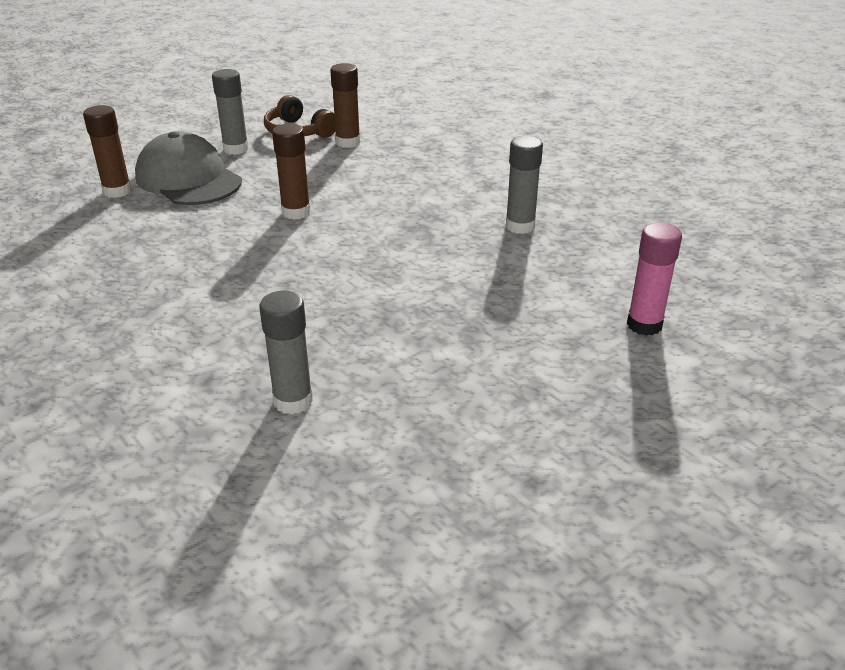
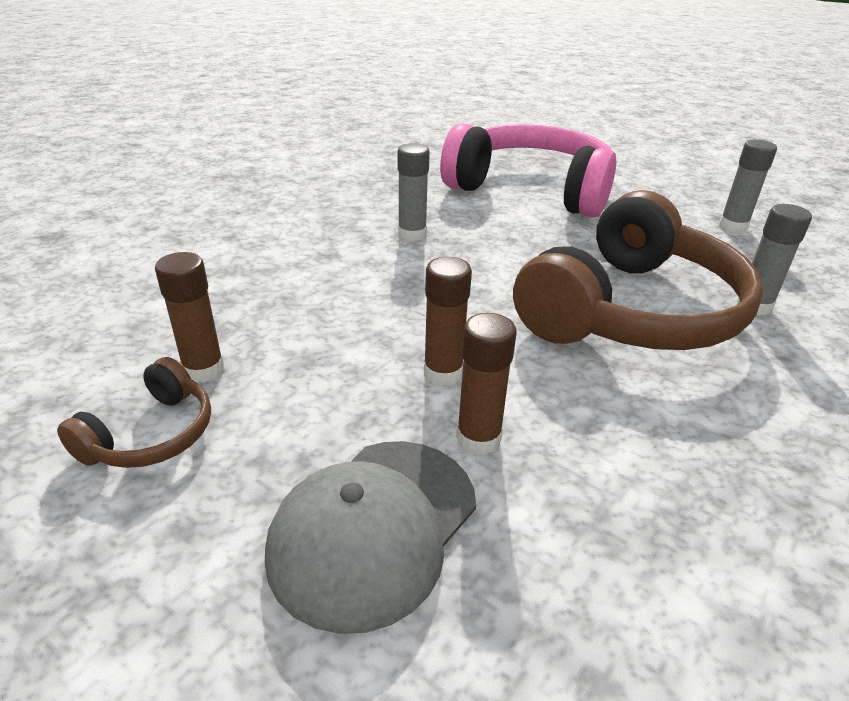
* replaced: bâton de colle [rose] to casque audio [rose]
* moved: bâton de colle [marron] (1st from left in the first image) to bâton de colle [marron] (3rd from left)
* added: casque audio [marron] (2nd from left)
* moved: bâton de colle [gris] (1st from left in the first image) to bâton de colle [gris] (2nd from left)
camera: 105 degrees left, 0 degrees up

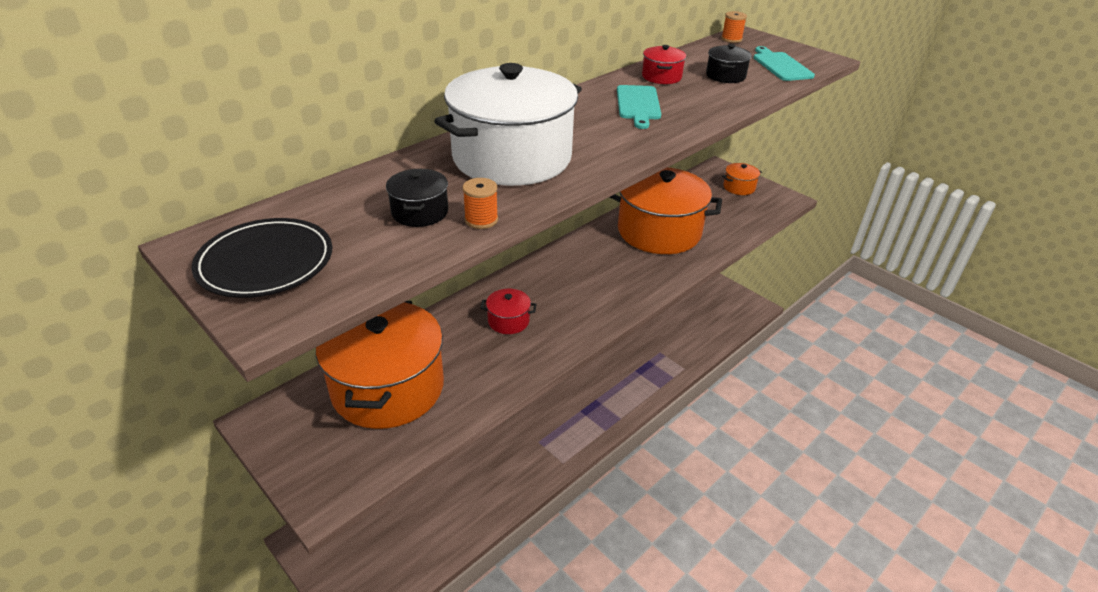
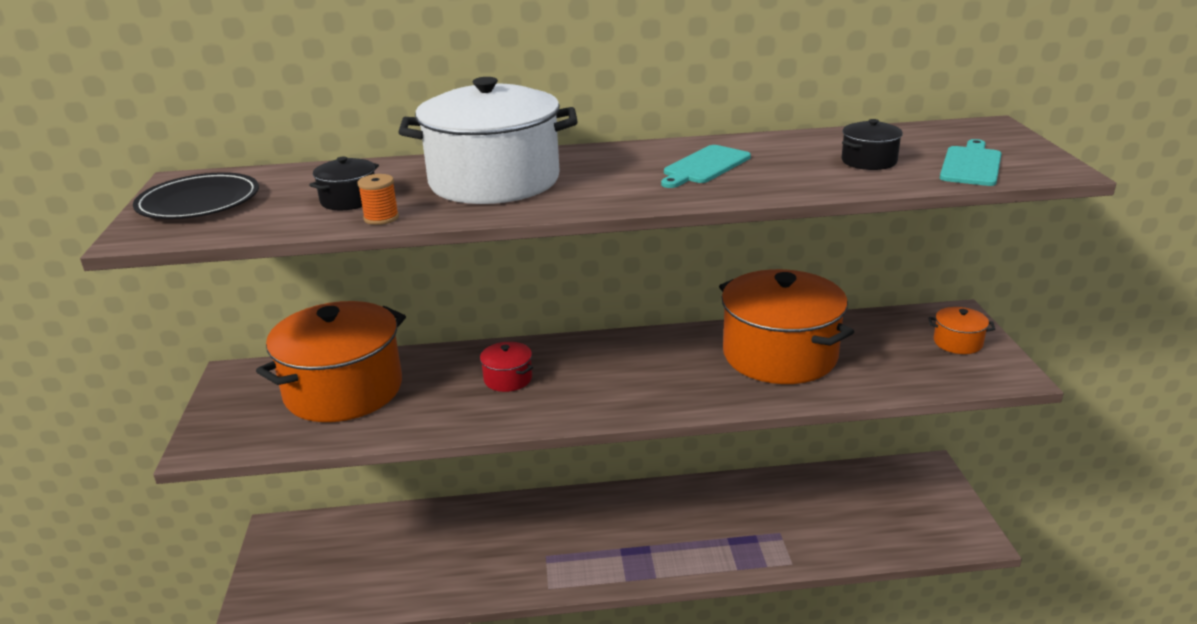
* removed: marmite [rouge] (2nd from left)
* removed: bobine [orange] (2nd from left)
camera: 40 degrees right, 10 degrees down

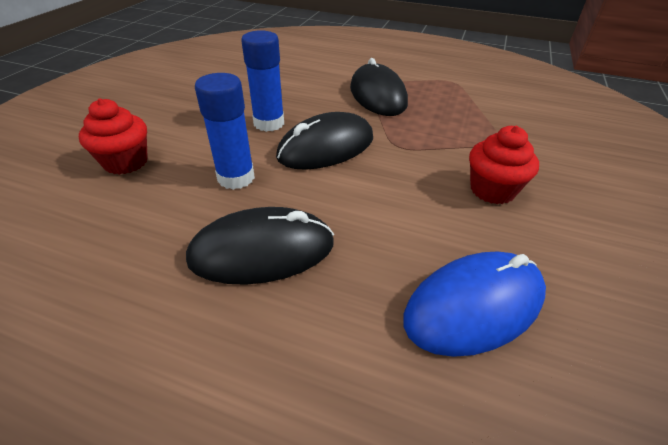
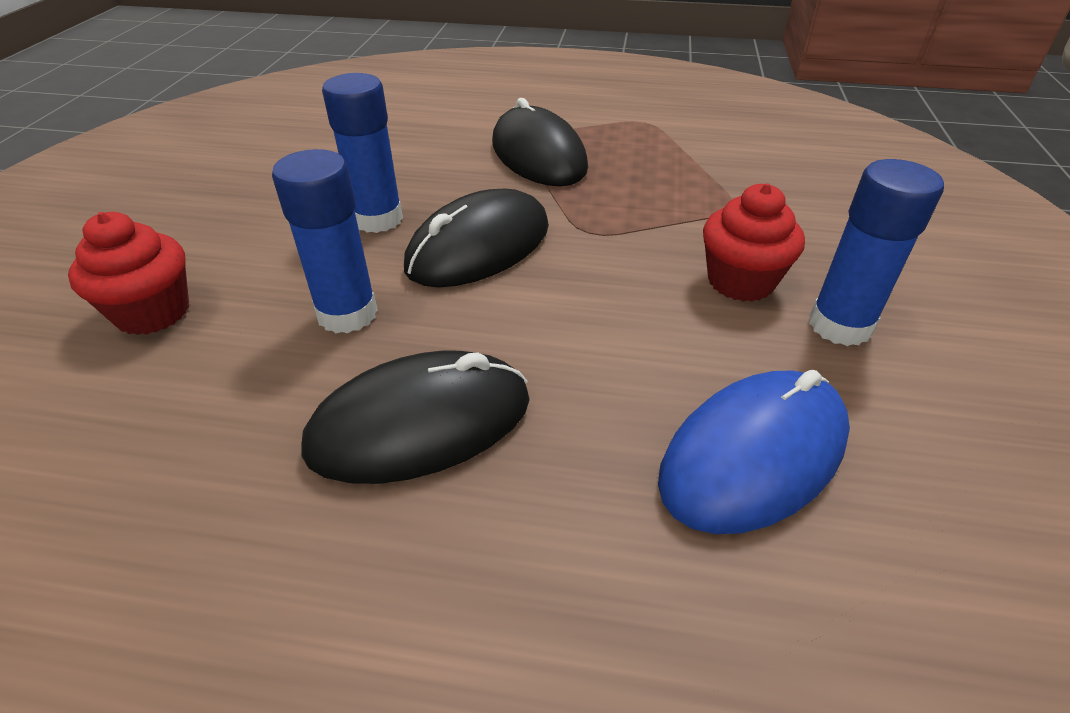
* added: bâton de colle [bleu] (3rd from left)
camera: 10 degrees left, 0 degrees up

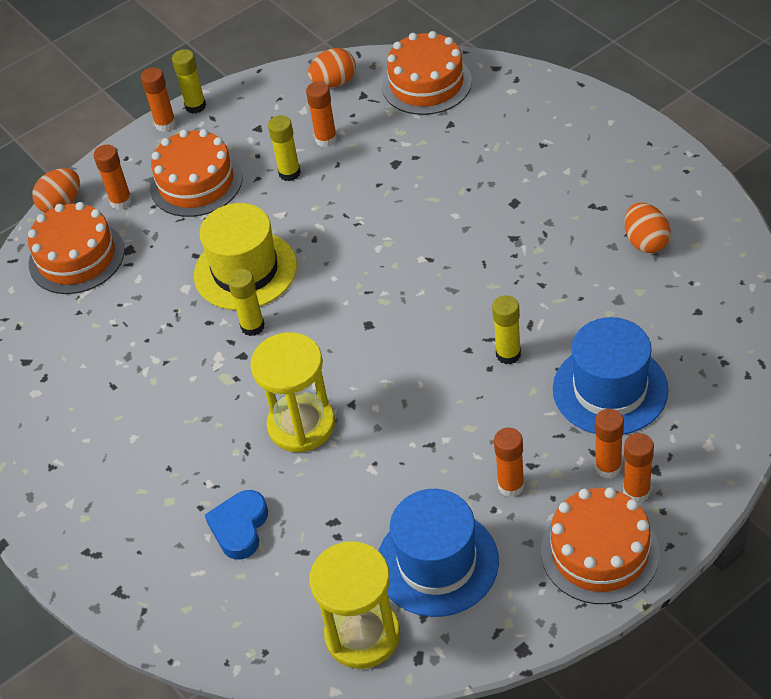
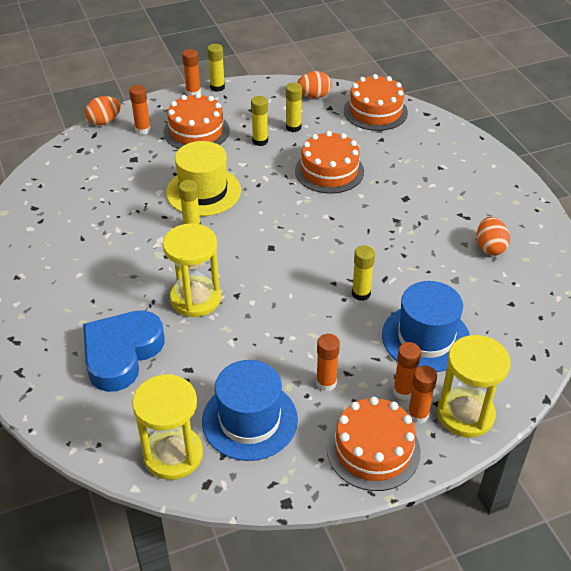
* resized: cœur [bleu] x1.72
* recoloured: bâton de colle [orange] (3rd from left) to bâton de colle [jaune] (4th from left)
* moved: gâteau [orange] (1st from left in the first image) to gâteau [orange] (2nd from left)
* added: sablier [jaune] (3rd from left)
camera: 10 degrees right, 5 degrees down

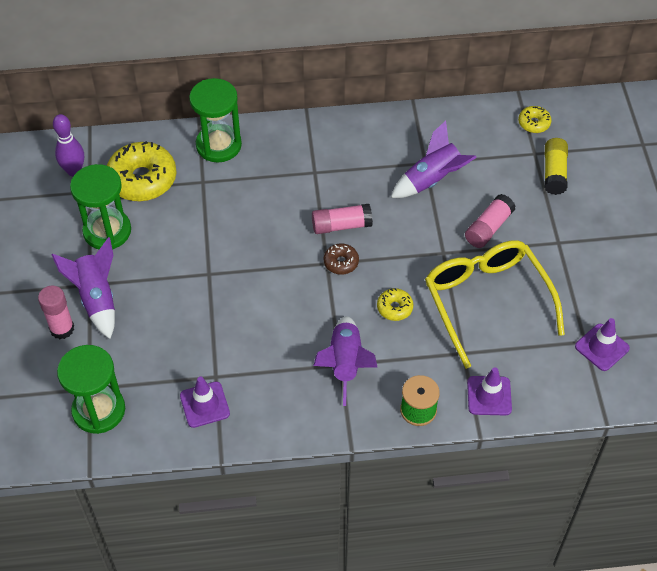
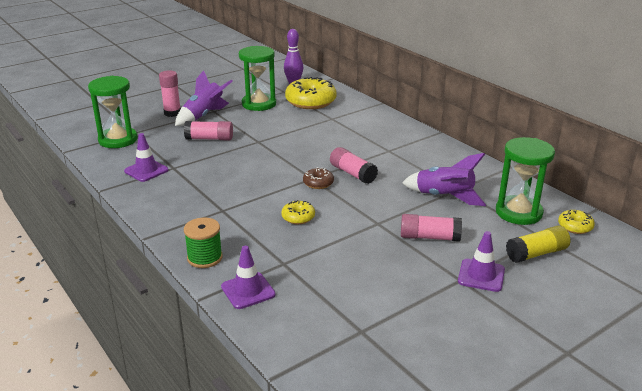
* added: bâton de colle [rose] (2nd from left)
* moved: cône de chantier [violet] (3rd from left)
* moved: sablier [vert] (3rd from left)
* removed: fusée [violet] (2nd from left)
* removed: lunettes [jaune]
camera: 60 degrees right, 25 degrees down

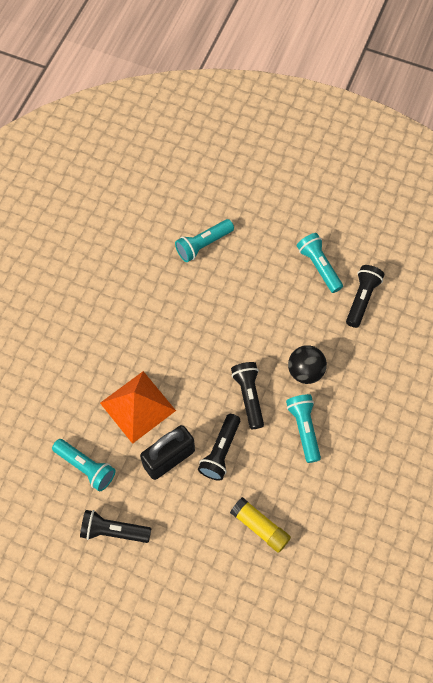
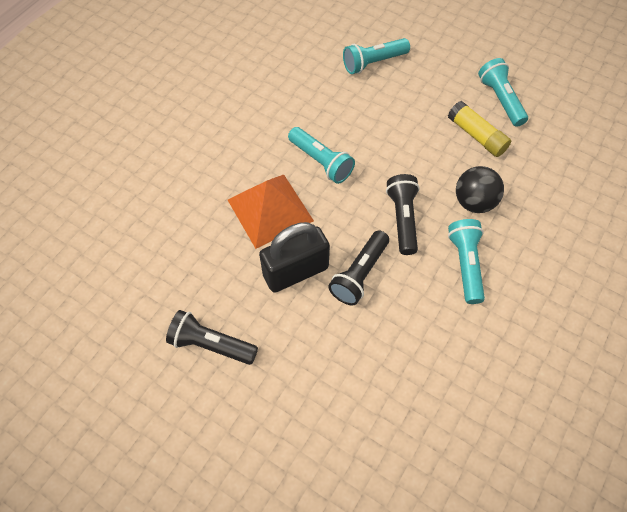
* moved: lampe de poche [turquoise] (1st from left)
* moved: bâton de colle [jaune]
* removed: lampe de poche [noir] (4th from left)
camera: 10 degrees right, 5 degrees down

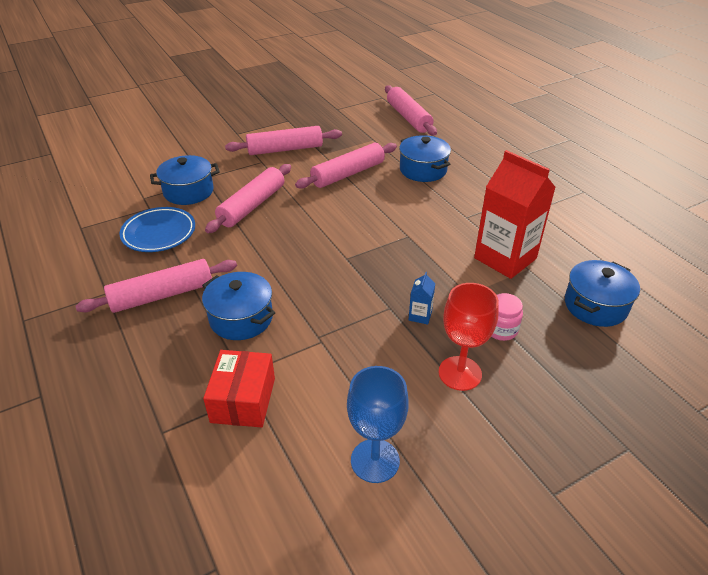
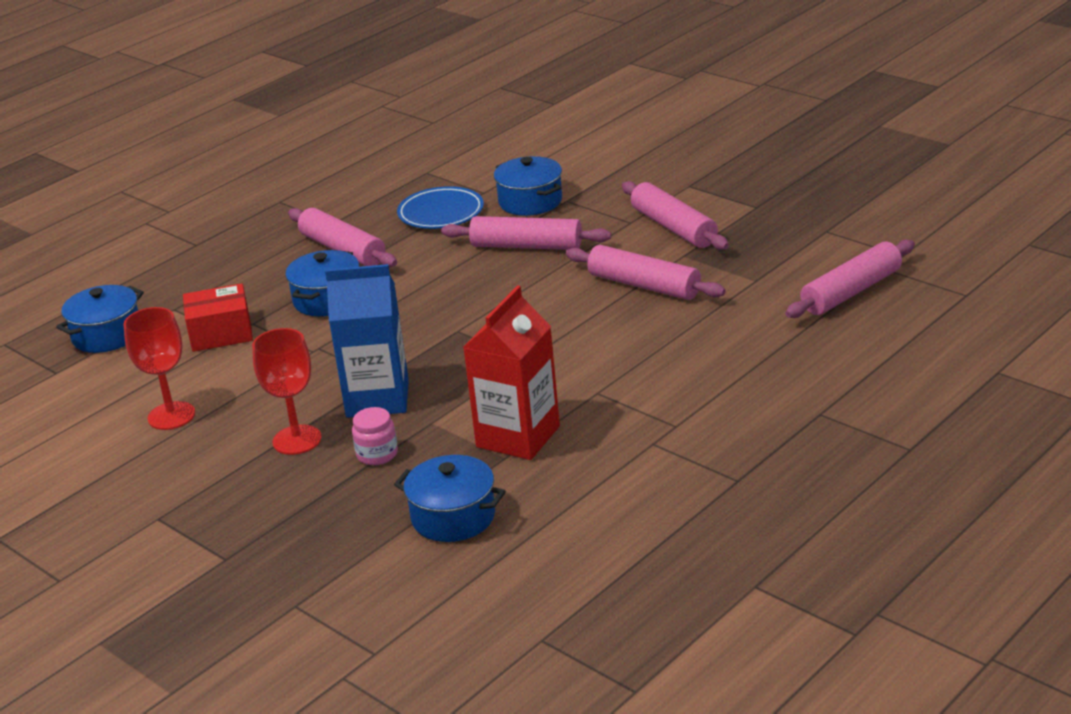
* moved: marmite [bleu] (3rd from left in the first image) to marmite [bleu] (1st from left)
* recoloured: verre à pied [bleu] to verre à pied [rouge] (1st from left)
* resized: brique de lait [bleu] x2.48
camera: 75 degrees right, 10 degrees down

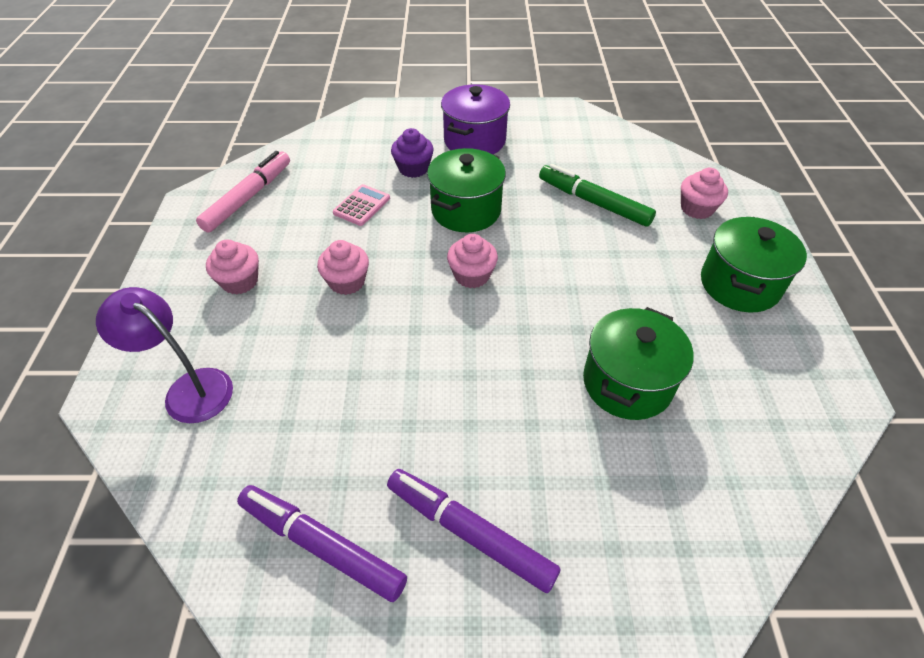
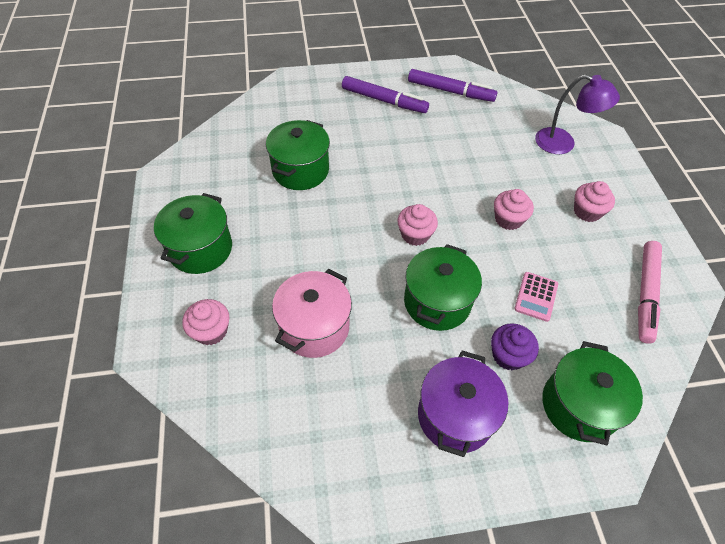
* replaced: feutre [vert] to marmite [rose]
* added: marmite [vert] (4th from left)
camera: 170 degrees right, 5 degrees up

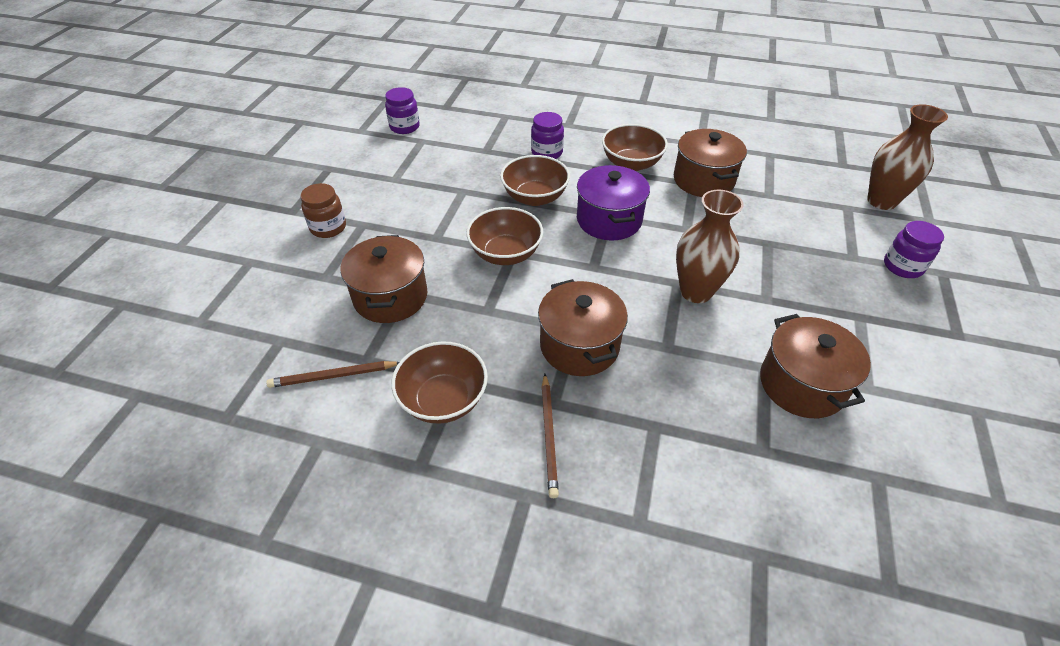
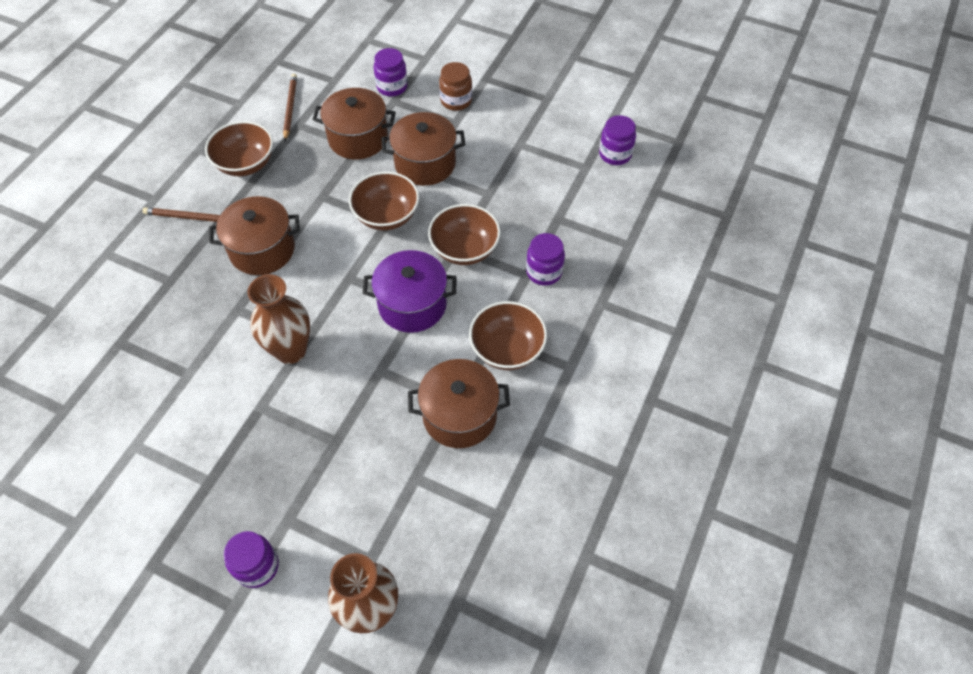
* added: bocal [violet] (2nd from left)
* moved: marmite [marron] (4th from left in the first image) to marmite [marron] (3rd from left)
camera: 100 degrees right, 10 degrees up

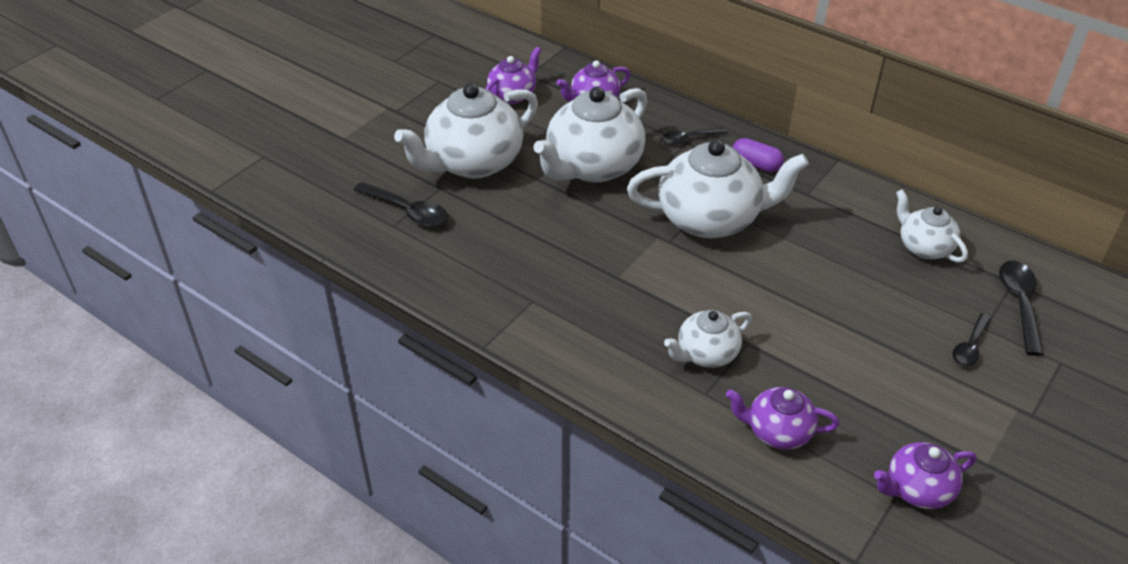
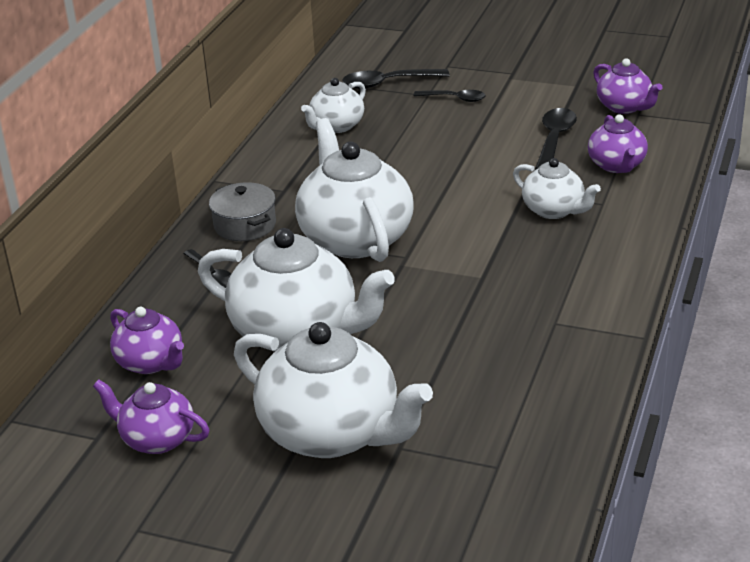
* replaced: gélule [violet] to marmite [gris]
* moved: cuillère [noir] (1st from left in the first image) to cuillère [noir] (4th from left)
camera: 105 degrees left, 10 degrees down

